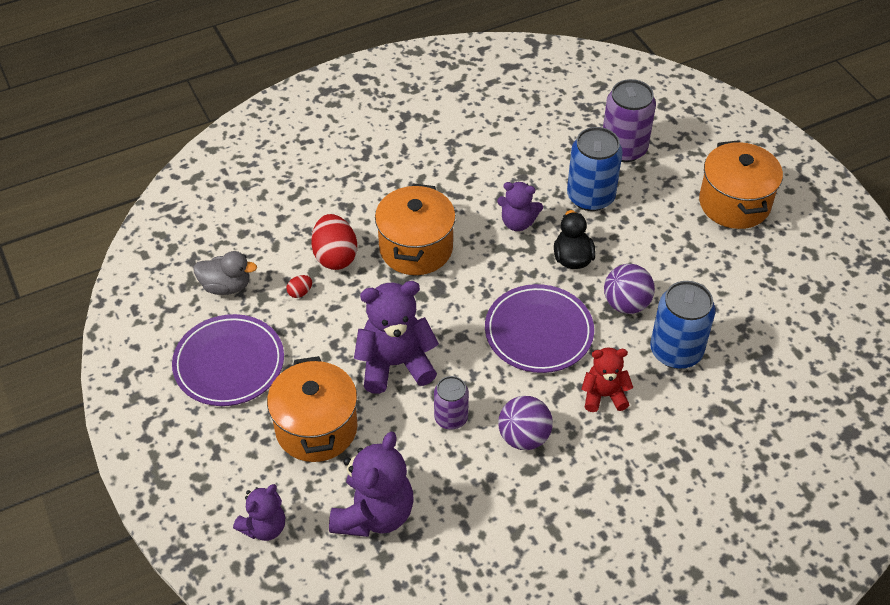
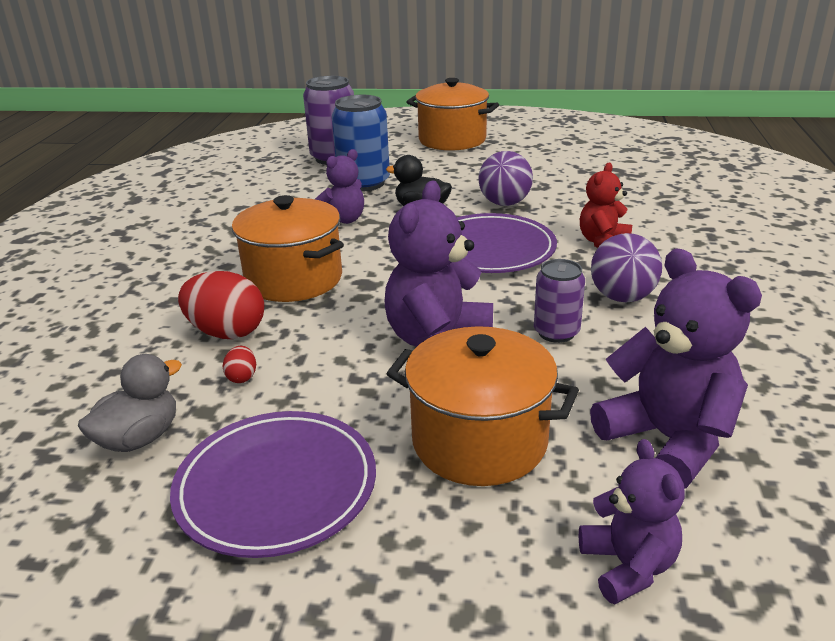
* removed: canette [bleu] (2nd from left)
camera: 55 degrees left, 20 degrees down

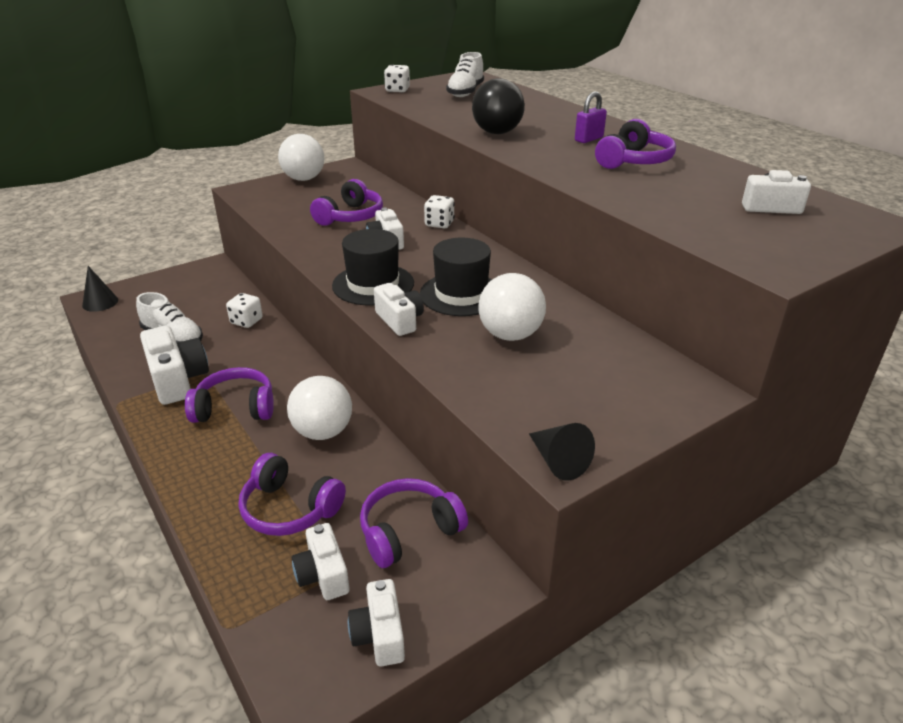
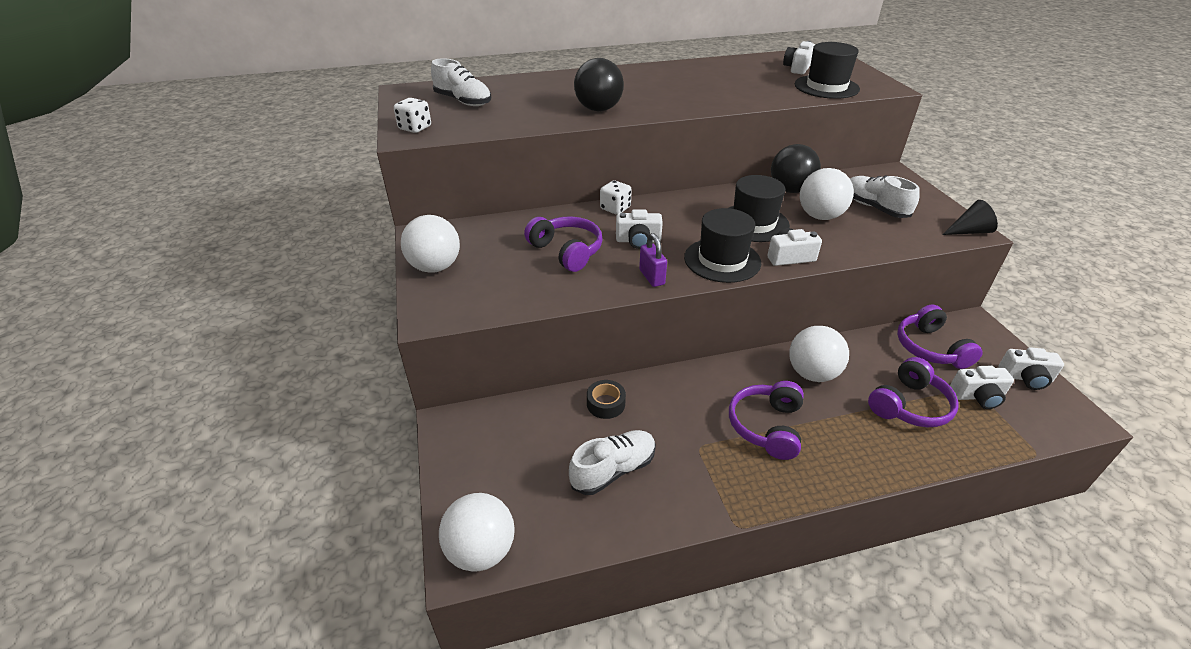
* replaced: cône [noir] (1st from left) to balle [blanc] (2nd from left)
* replaced: dé [blanc] (1st from left) to ruban adhésif [noir]
* moved: cadenas [violet]
* added: balle [noir] (2nd from left)
* added: chapeau [noir] (3rd from left)
* added: chaussure [blanc] (3rd from left)
* removed: appareil photo [blanc] (1st from left)
* removed: casque audio [violet] (5th from left)
camera: 70 degrees left, 5 degrees up

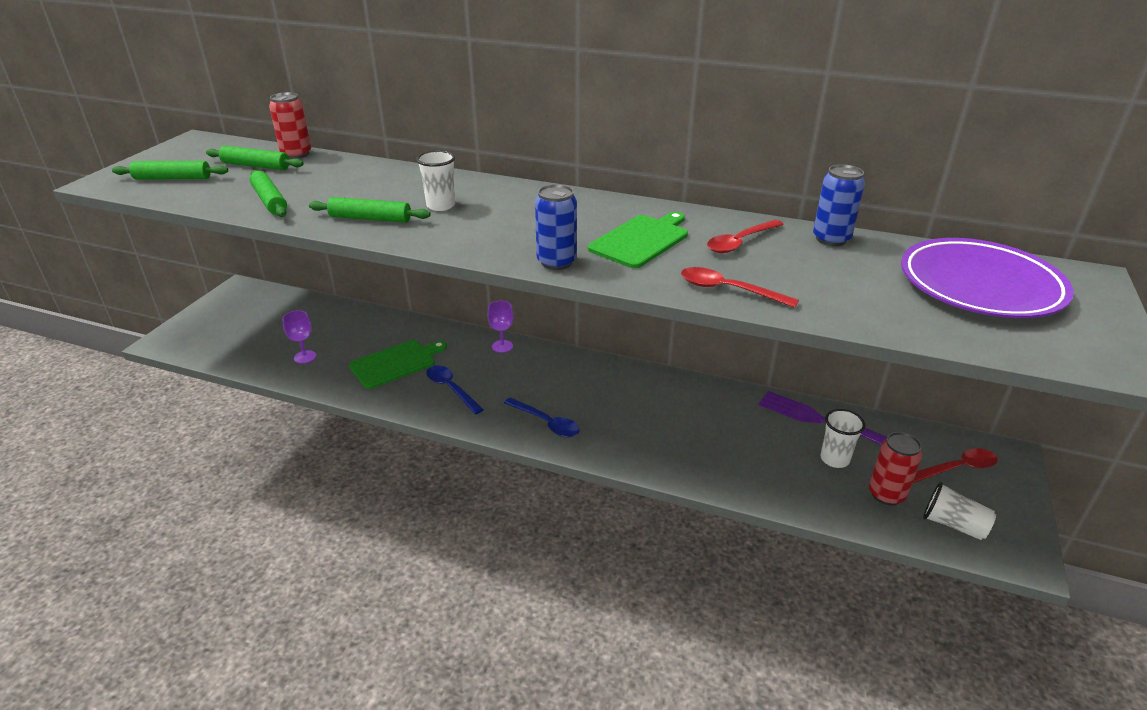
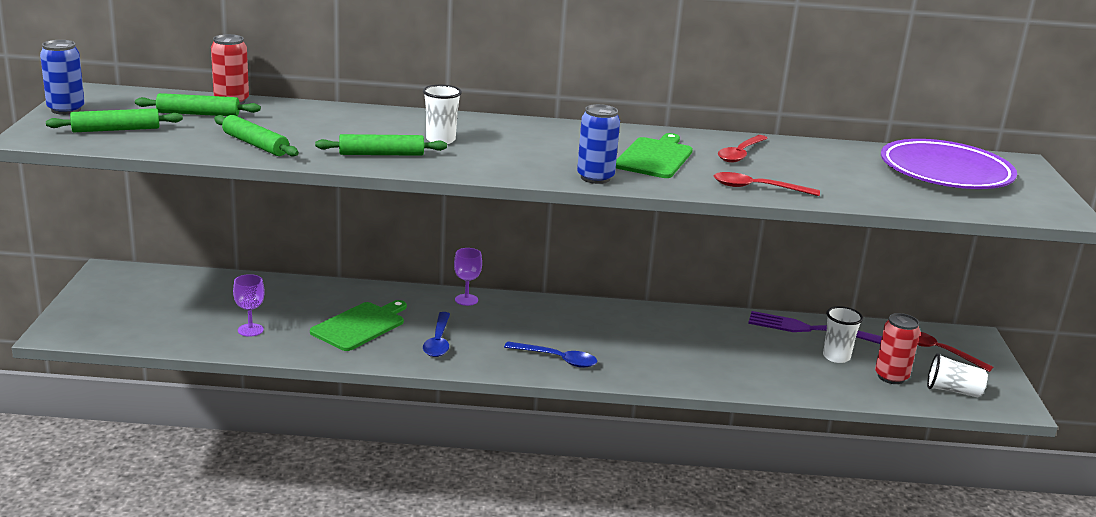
* moved: canette [bleu] (2nd from left in the first image) to canette [bleu] (1st from left)
* turned: cuillère [bleu] (1st from left) 120 degrees counterclockwise
* turned: cuillère [rouge] (3rd from left) 105 degrees counterclockwise
camera: 20 degrees left, 10 degrees down

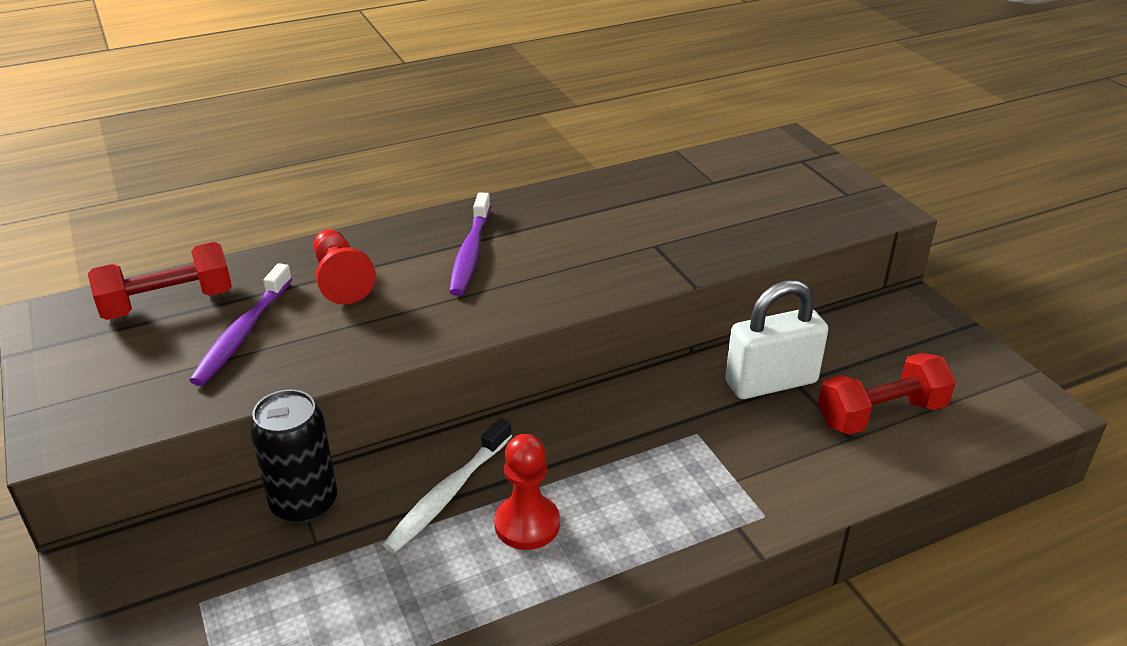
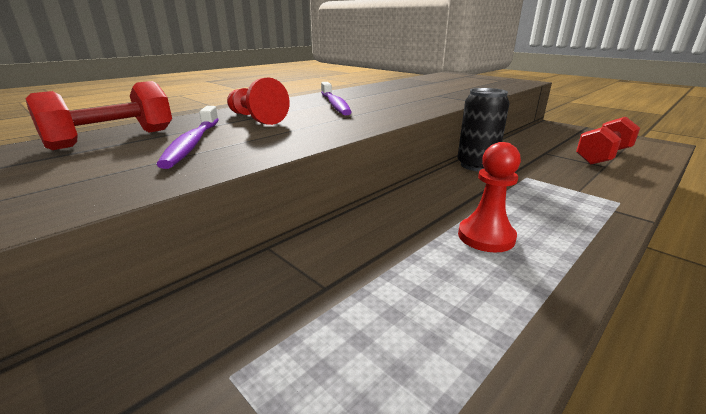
* moved: canette [noir]
* removed: brosse à dents [blanc]
* removed: cadenas [blanc]
camera: 20 degrees left, 10 degrees down

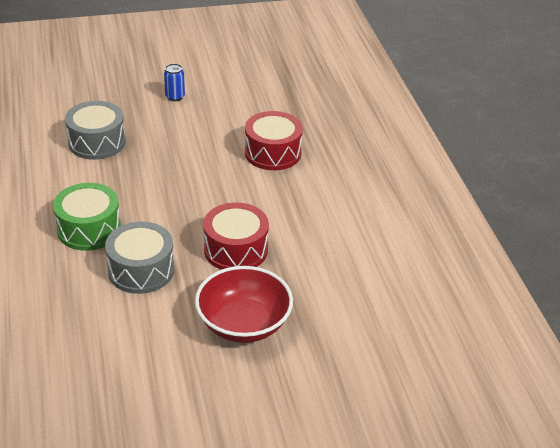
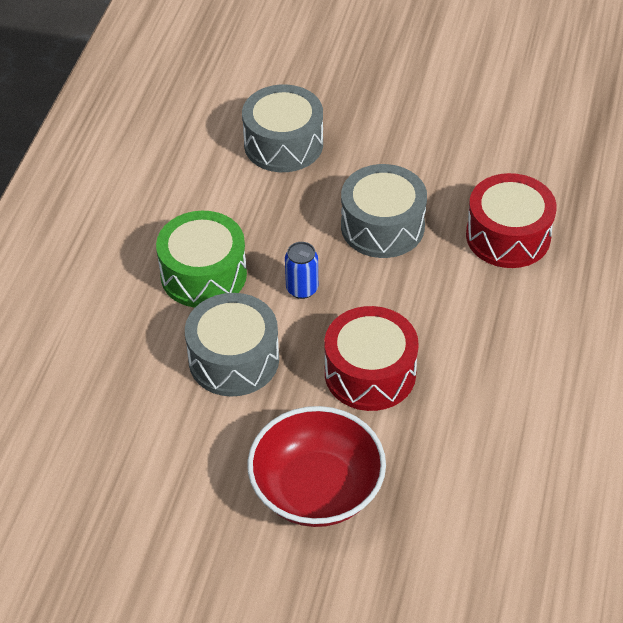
* moved: canette [bleu]
* added: tambour [gris] (3rd from left)
camera: 30 degrees right, 10 degrees up

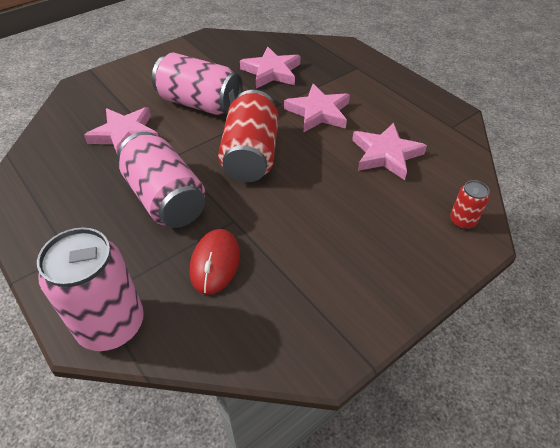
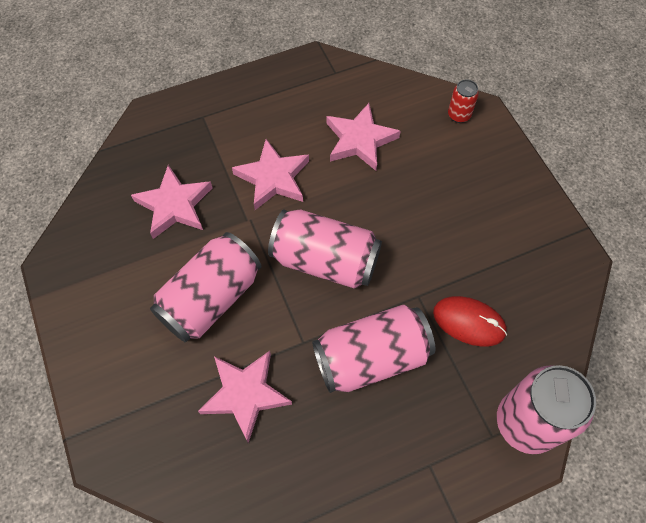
* recoloured: canette [rouge] (1st from left) to canette [rose] (2nd from left)
camera: 75 degrees left, 15 degrees up

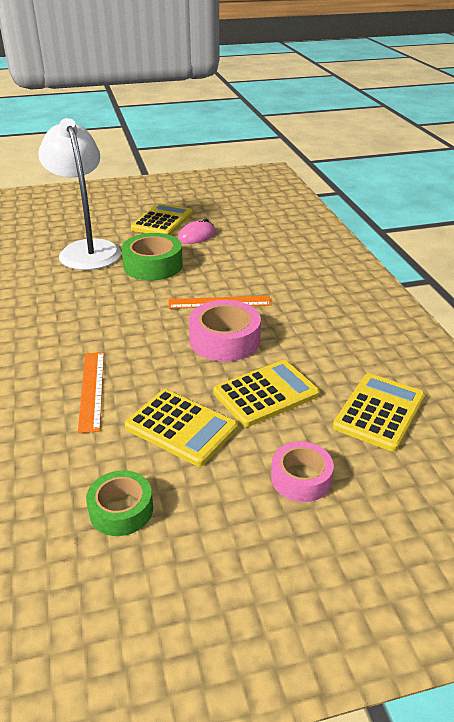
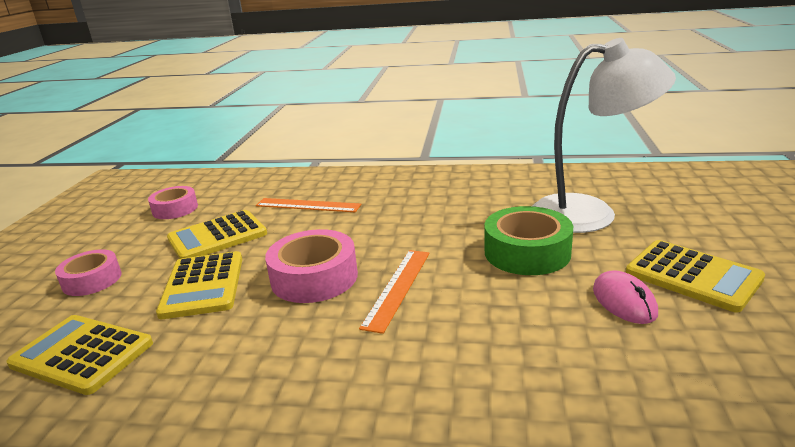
* turned: calculatrice [jaune] (4th from left in the first image) 150 degrees clockwise
* recoloured: ruban adhésif [vert] (1st from left) to ruban adhésif [rose] (2nd from left)
camera: 115 degrees right, 10 degrees down

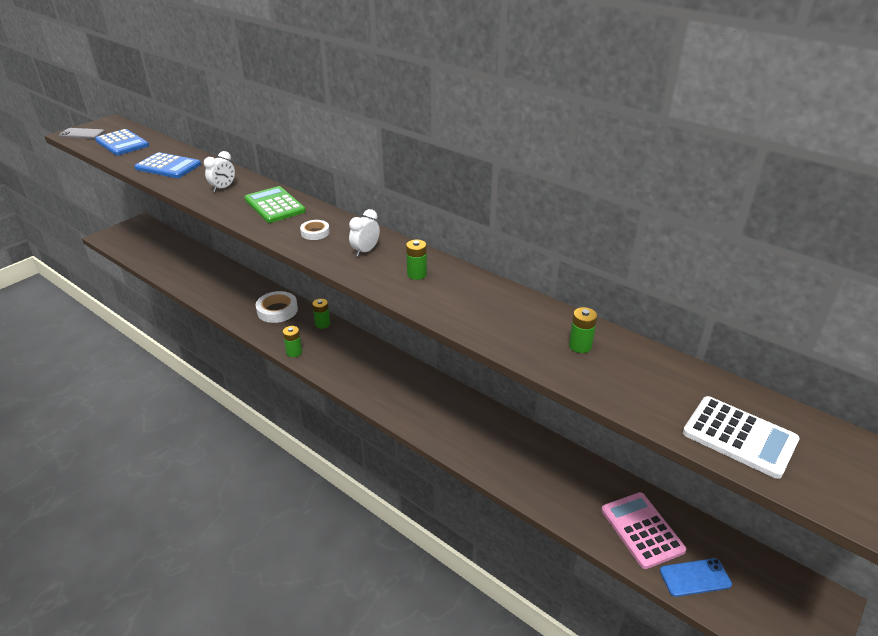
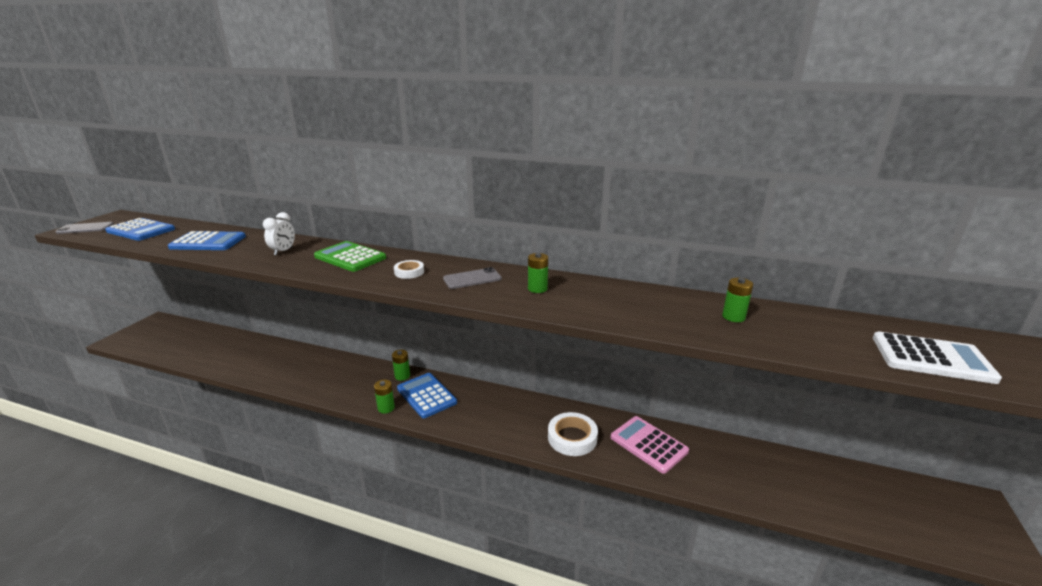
* added: calculatrice [bleu] (3rd from left)
* replaced: réveil [blanc] (2nd from left) to téléphone [gris] (2nd from left)
* moved: ruban adhésif [blanc] (1st from left in the first image) to ruban adhésif [blanc] (2nd from left)
* moved: calculatrice [rose]
* removed: téléphone [bleu]
camera: 20 degrees left, 10 degrees down

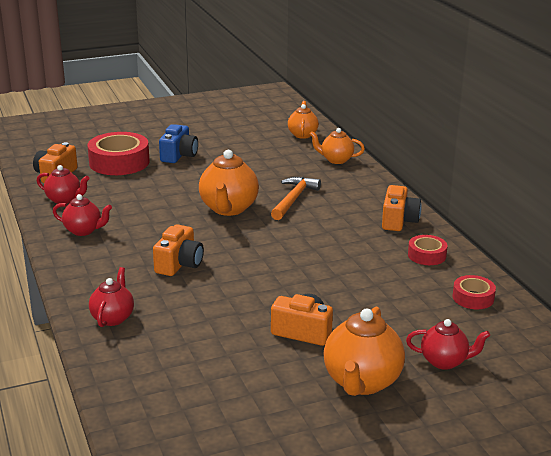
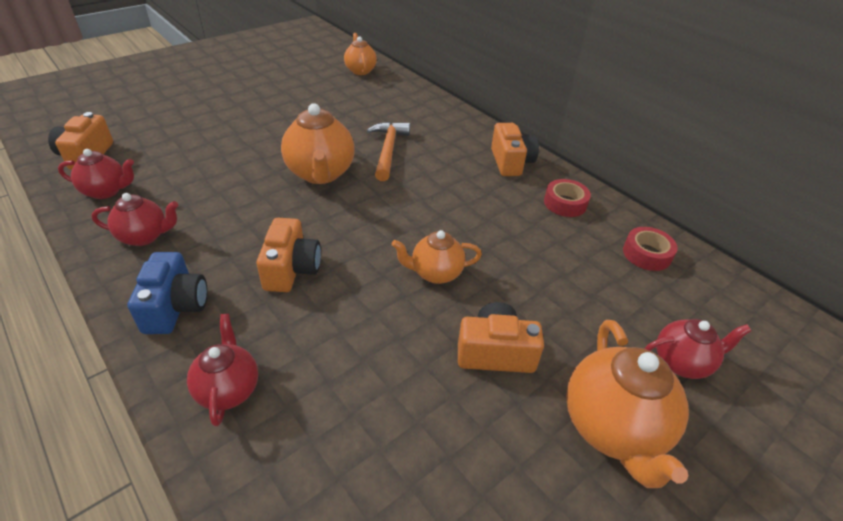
* moved: appareil photo [bleu]
* moved: théière [orange] (3rd from left)
* removed: ruban adhésif [rouge] (1st from left)
camera: 20 degrees left, 15 degrees up

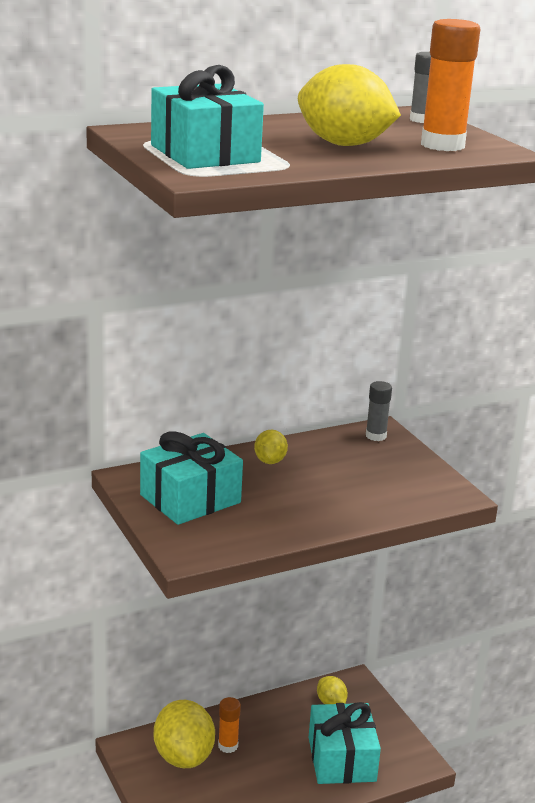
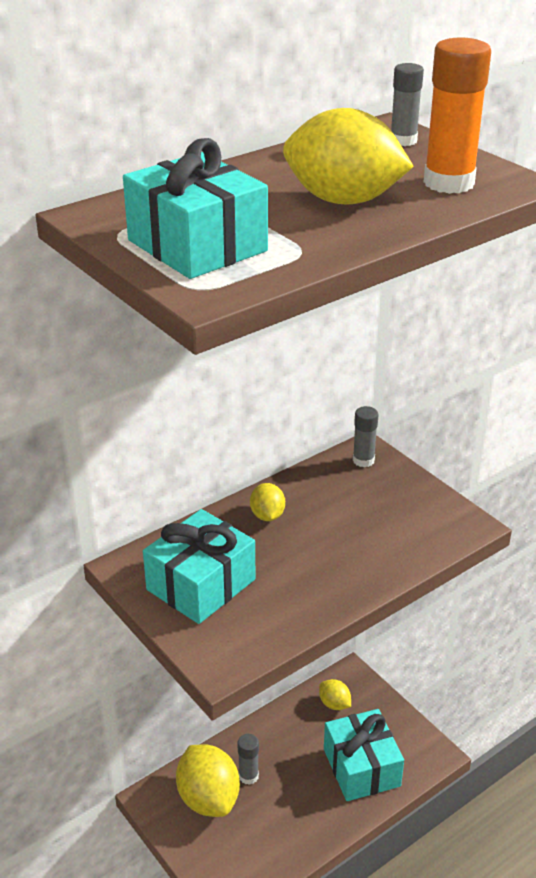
* recoloured: bâton de colle [orange] (1st from left) to bâton de colle [gris] (1st from left)
camera: 10 degrees left, 10 degrees up

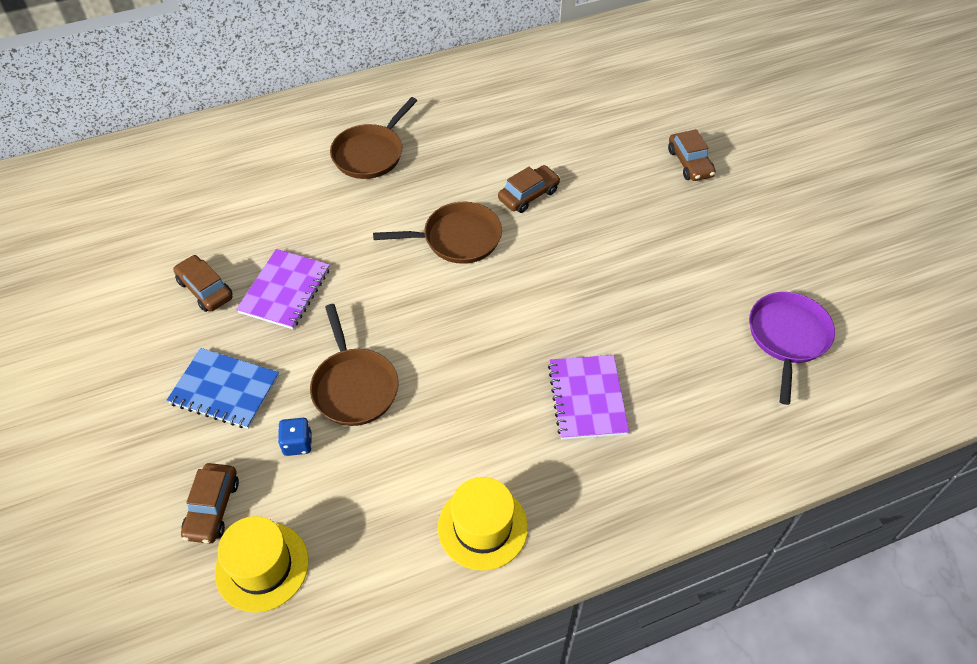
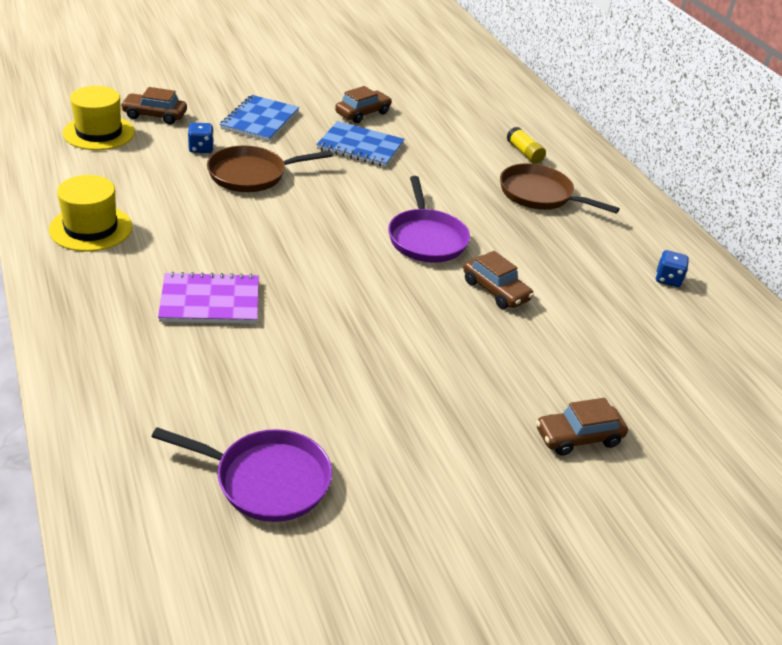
* recoloured: carnet [violet] (1st from left) to carnet [bleu] (2nd from left)
* recoloured: poêle [marron] (3rd from left) to poêle [violet] (2nd from left)
* added: bâton de colle [jaune]
* added: dé [bleu] (2nd from left)
camera: 85 degrees right, 15 degrees down

